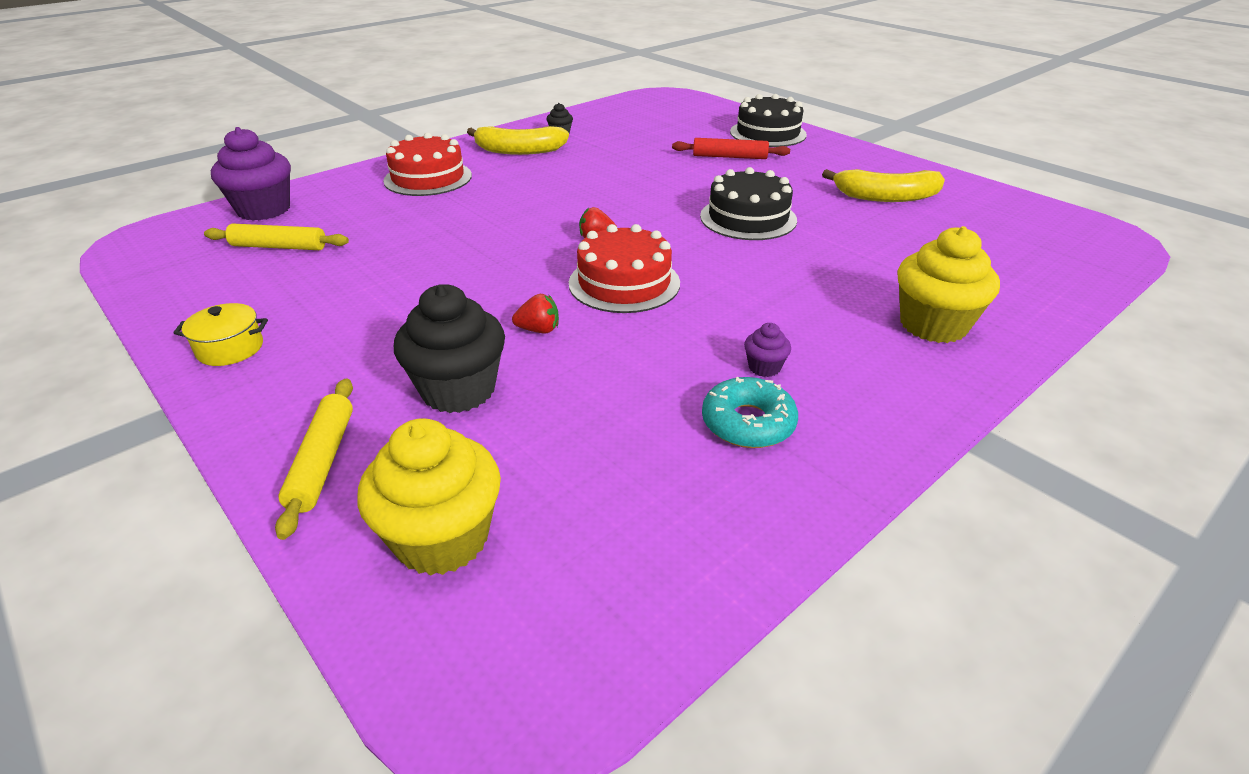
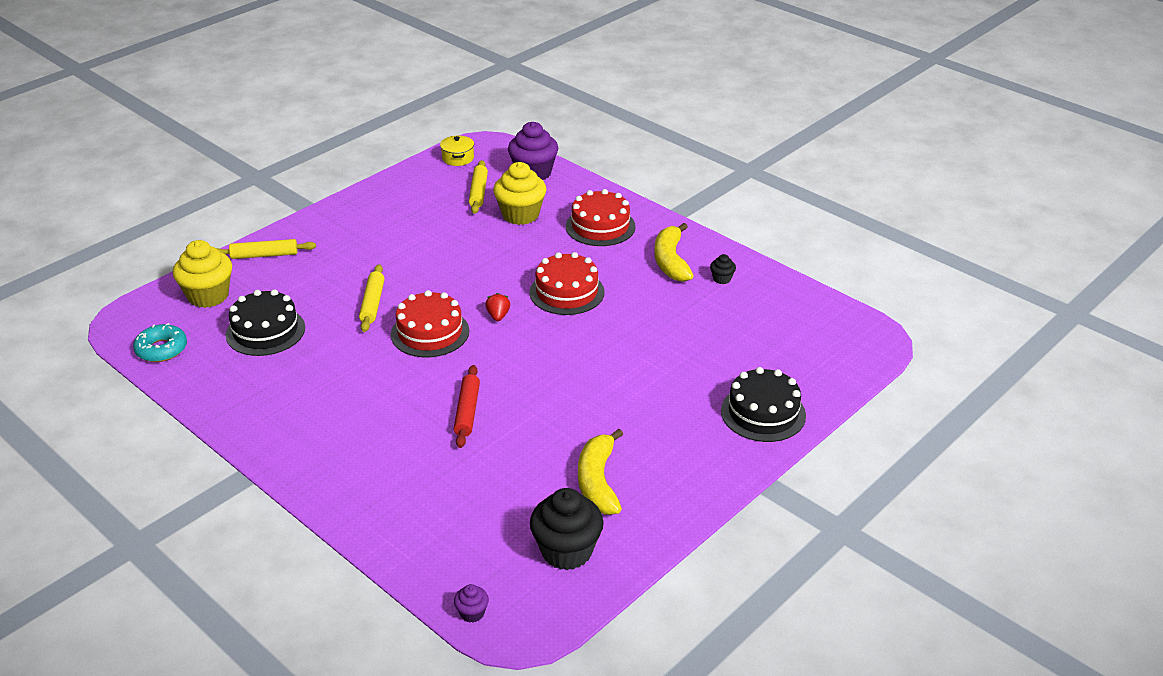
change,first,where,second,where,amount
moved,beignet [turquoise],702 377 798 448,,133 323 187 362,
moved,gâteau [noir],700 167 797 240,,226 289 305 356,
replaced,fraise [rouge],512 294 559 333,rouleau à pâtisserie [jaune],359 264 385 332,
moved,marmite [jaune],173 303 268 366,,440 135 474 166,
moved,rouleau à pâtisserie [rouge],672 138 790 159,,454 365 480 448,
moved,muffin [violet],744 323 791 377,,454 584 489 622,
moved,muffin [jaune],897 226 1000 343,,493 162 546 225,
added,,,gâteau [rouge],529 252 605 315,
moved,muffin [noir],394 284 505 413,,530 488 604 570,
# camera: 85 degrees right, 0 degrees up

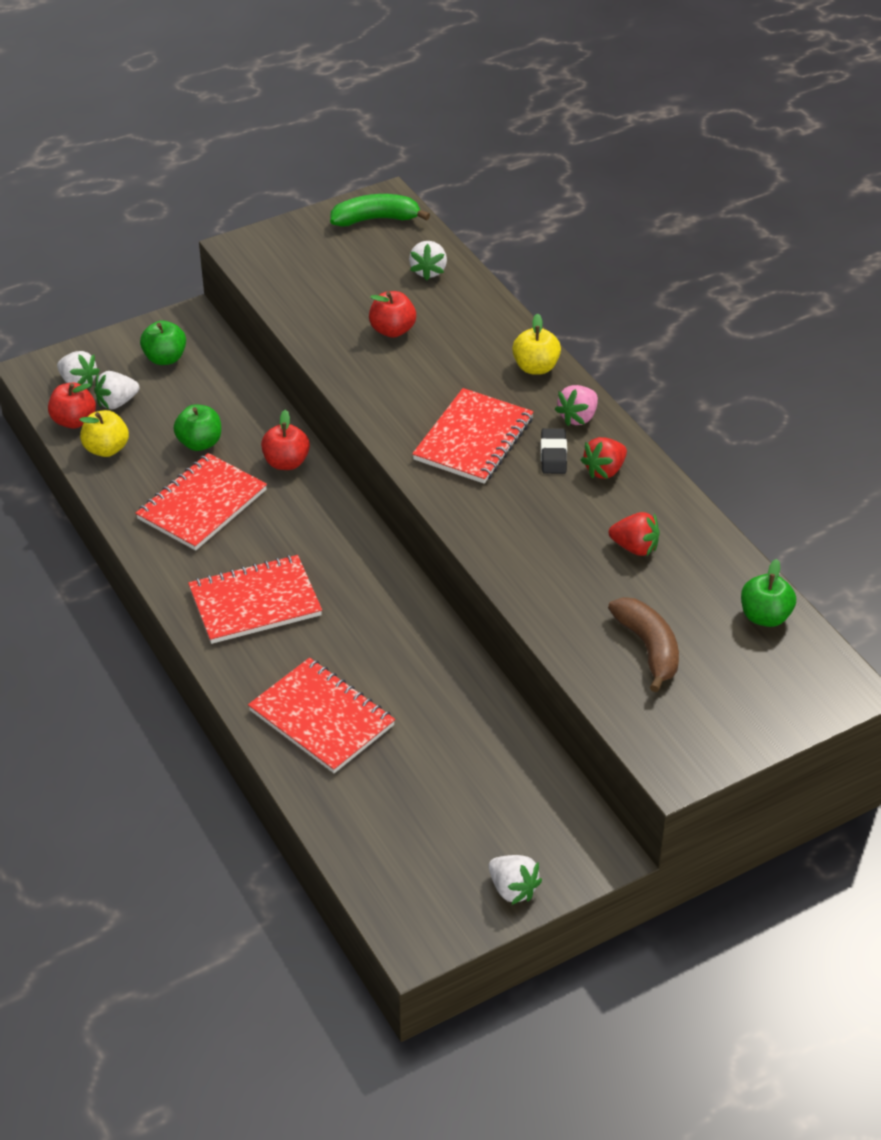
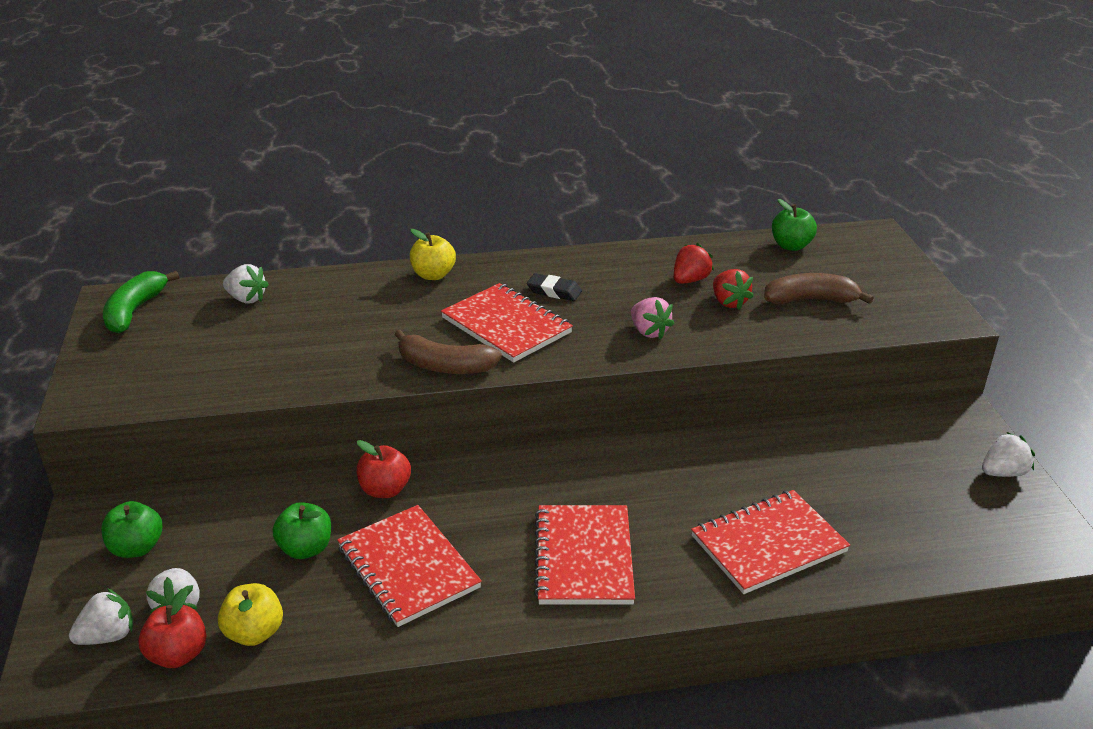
change,first,where,second,where,amount
added,,,banane [marron],395 330 502 374,
moved,fraise [rose],555 385 598 426,,631 297 674 339,
moved,fraise [rouge],581 437 627 479,,713 269 754 310,
removed,pomme [rouge],369 291 416 338,,,
# camera: 70 degrees left, 10 degrees down

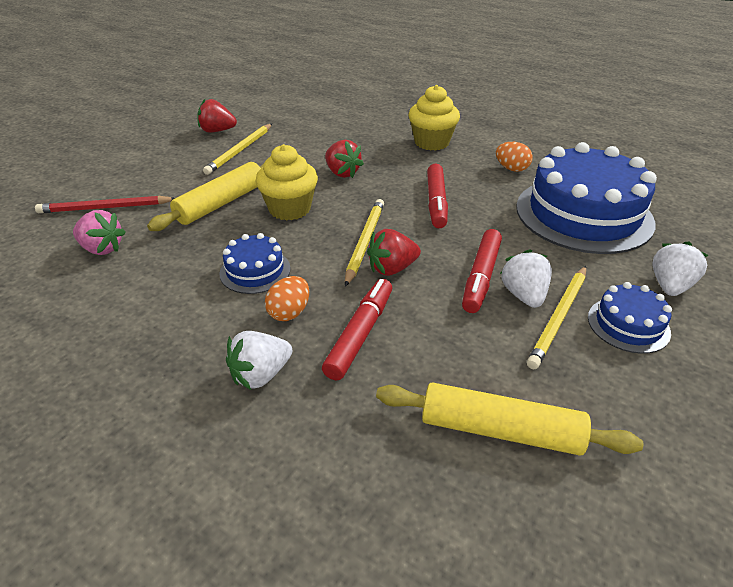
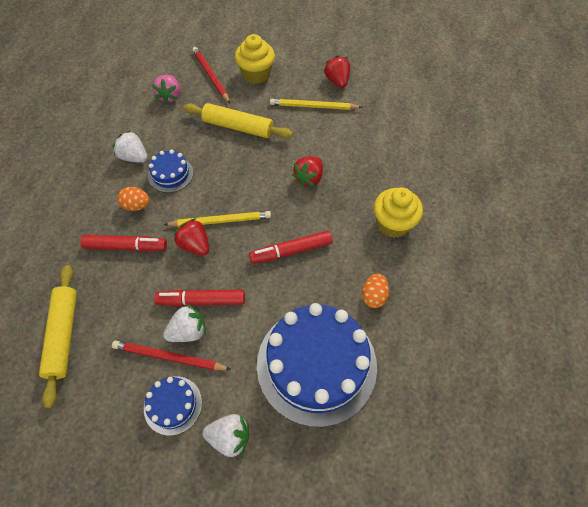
change,first,where,second,where,amount
recoloured,crayon [jaune],527 266 586 369,crayon [rouge],112 340 231 370,
moved,fraise [blanc],226 331 292 390,,113 131 148 163,
moved,muffin [jaune],256 144 318 221,,235 34 275 84,
# camera: 70 degrees right, 20 degrees up

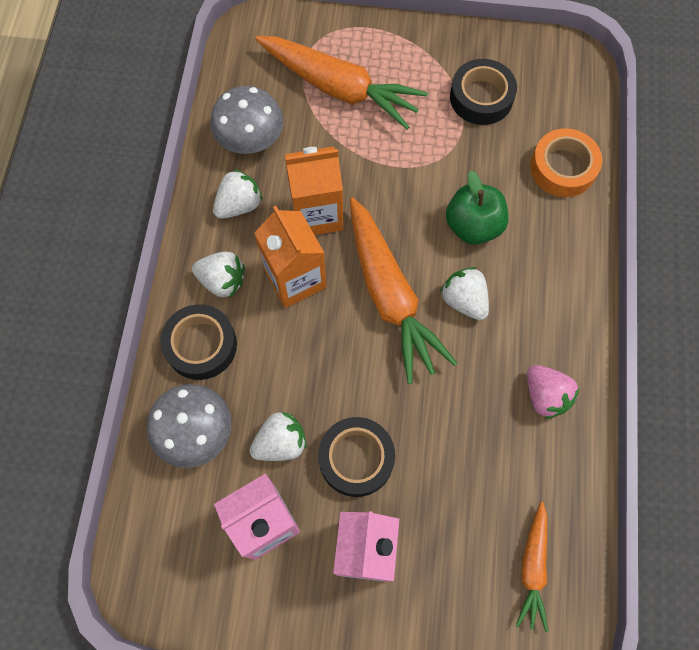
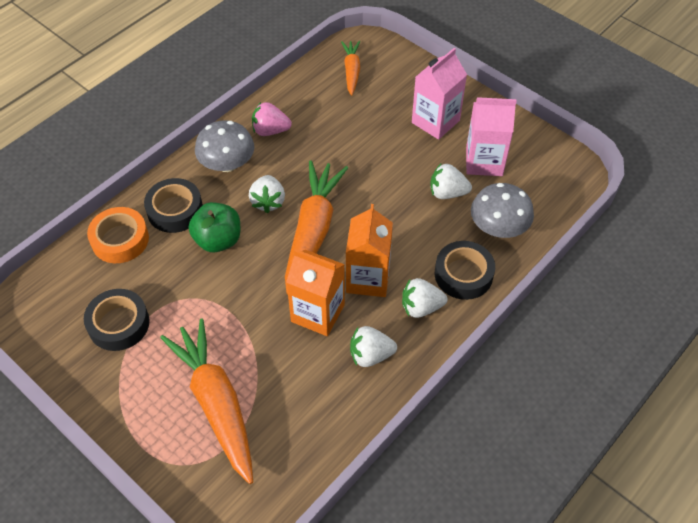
change,first,where,second,where,amount
moved,ruban adhésif [noir],318 417 395 497,,144 178 203 233,
moved,champignon [gris],210 86 283 154,,195 120 254 172,
turned,fraise [rose],527 365 580 419,,252 102 292 136,90 degrees counterclockwise
turned,carotte [orange],516 502 548 632,,341 41 360 96,45 degrees counterclockwise
turned,fraise [blanc],192 252 245 298,,402 278 447 318,60 degrees counterclockwise
# camera: 145 degrees left, 15 degrees down

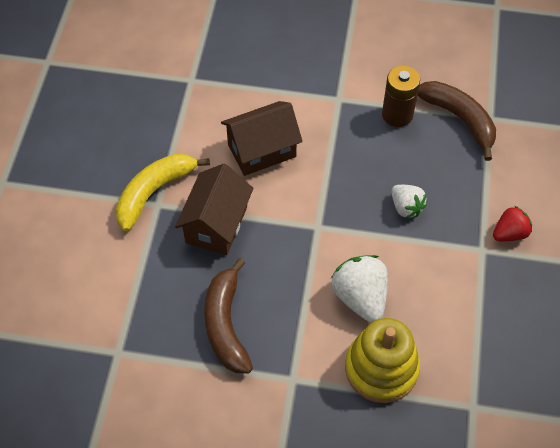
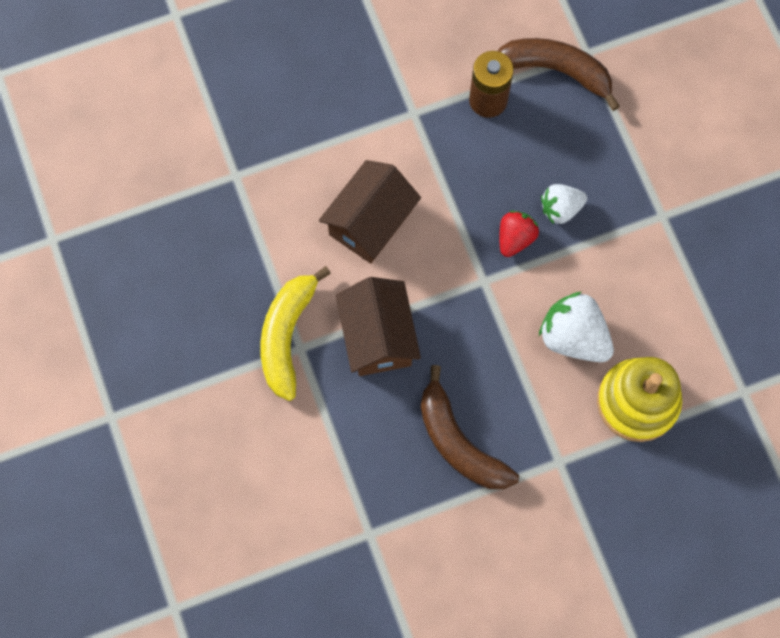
change,first,where,second,where,amount
moved,fraise [rouge],493 206 532 241,,499 211 539 257,
turned,fraise [blanc],391 185 427 218,,541 184 587 224,135 degrees clockwise
# camera: 30 degrees left, 15 degrees up

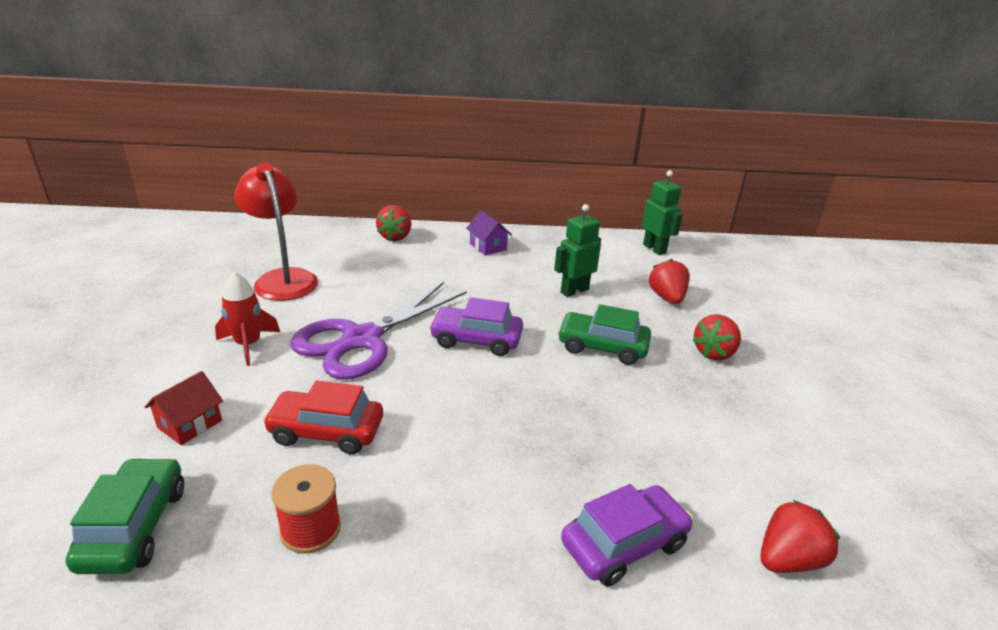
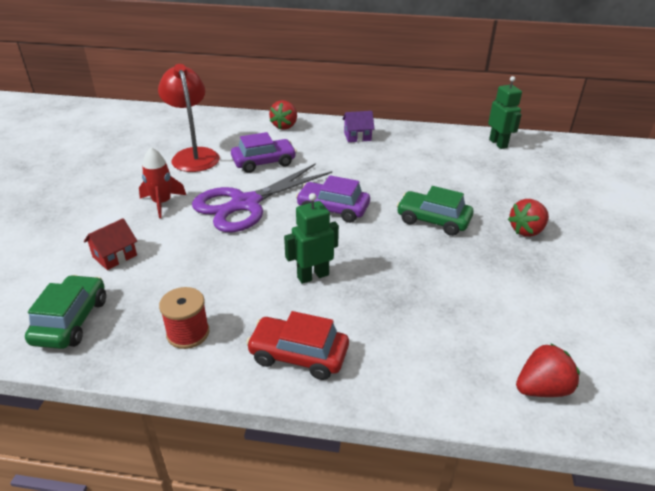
change,first,where,second,where,amount
moved,voiture [violet],561 484 693 586,,231 132 297 173,
moved,voiture [rouge],263 380 383 454,,246 311 349 380,
moved,robot [vert],554 204 601 297,,284 193 339 284,
turned,maison [violet],466 210 512 256,,343 111 375 142,75 degrees counterclockwise
removed,fraise [rouge],649 259 690 304,,,
# camera: 10 degrees right, 5 degrees up

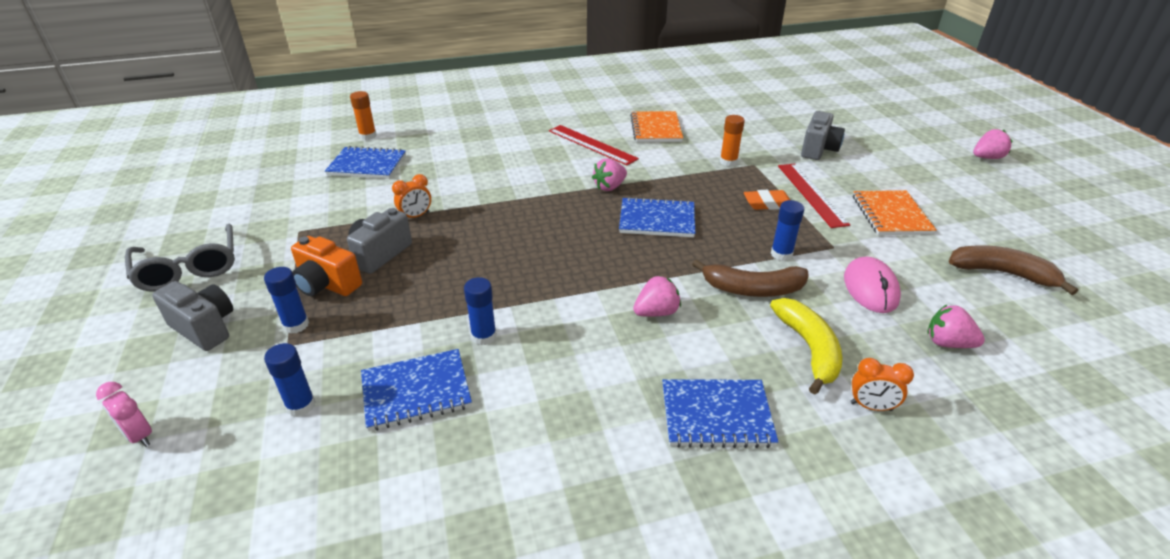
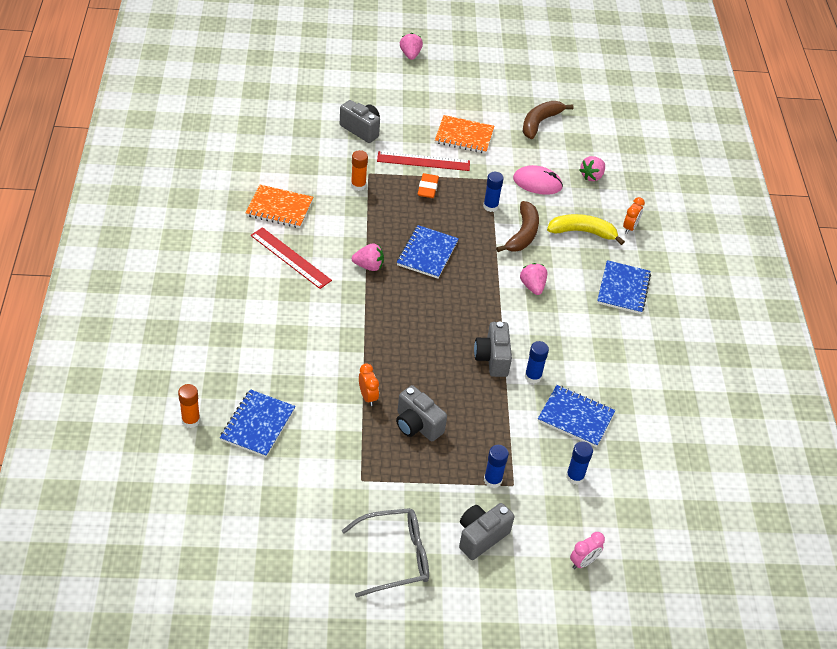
change,first,where,second,where,amount
turned,règle [rouge],549 125 639 165,,251 227 332 289,75 degrees clockwise
turned,fraise [rose],592 158 627 191,,352 243 384 271,60 degrees counterclockwise
added,,,appareil photo [gris],474 321 512 377,
turned,carnet [bleu],361 349 472 431,,538 385 615 447,60 degrees counterclockwise
removed,appareil photo [orange],291 236 362 296,,,
# camera: 80 degrees left, 10 degrees up

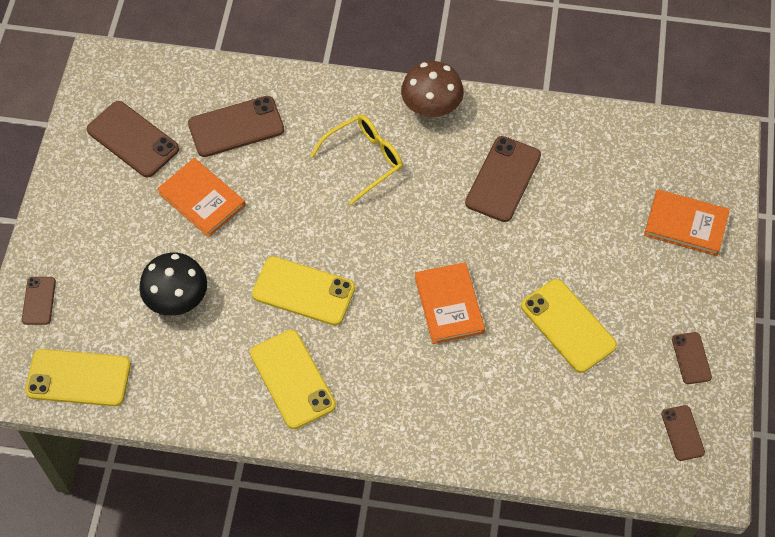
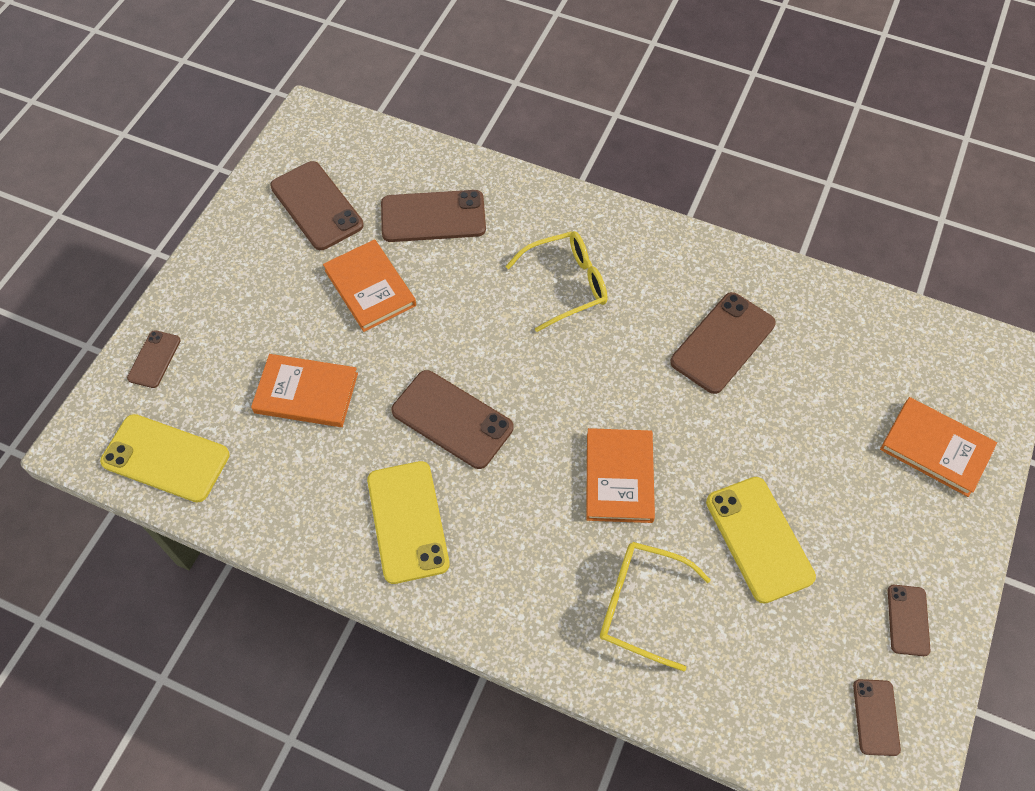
change,first,where,second,where,amount
replaced,champignon [noir],139 253 207 316,livre [orange],251 354 358 427,
recoloured,téléphone [jaune],252 256 355 325,téléphone [marron],391 370 513 469,
added,,,lunettes [jaune],600 542 711 671,
removed,champignon [marron],401 61 464 117,,,
# camera: 15 degrees right, 0 degrees up

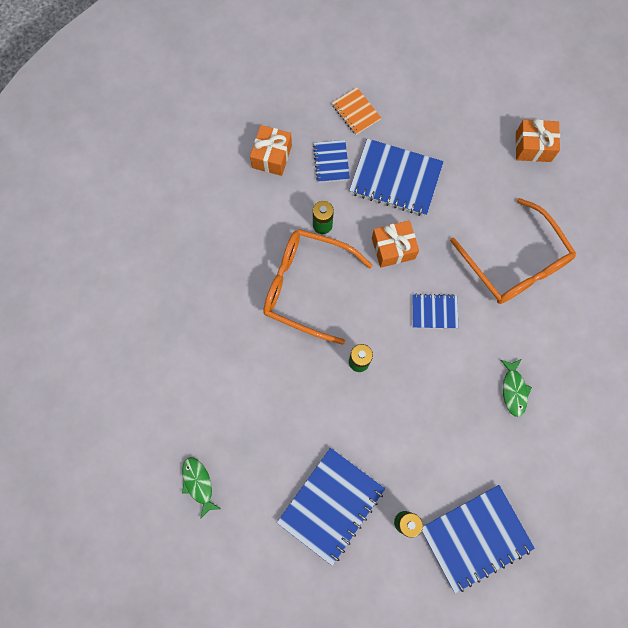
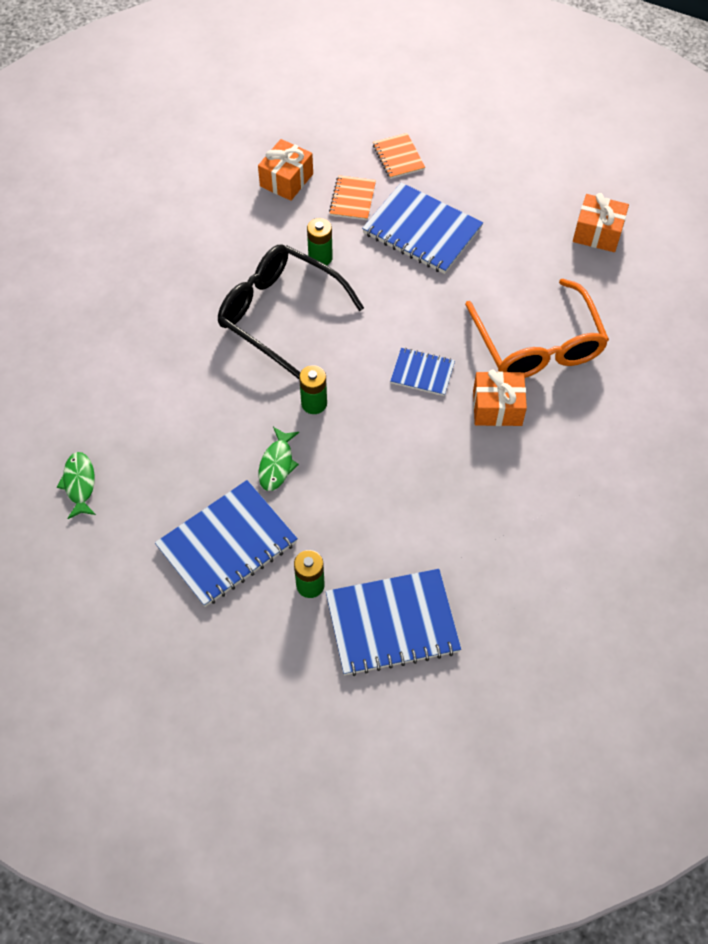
change,first,where,second,where,amount
recoloured,lunettes [orange],263 229 373 345,lunettes [noir],217 244 364 379,
moved,poisson [vert],501 359 532 417,,259 427 299 491,
recoloured,carnet [bleu],313 140 350 183,carnet [orange],329 175 376 220,
moved,cadeau [orange],372 220 419 268,,473 370 527 426,
# camera: 15 degrees right, 15 degrees down

